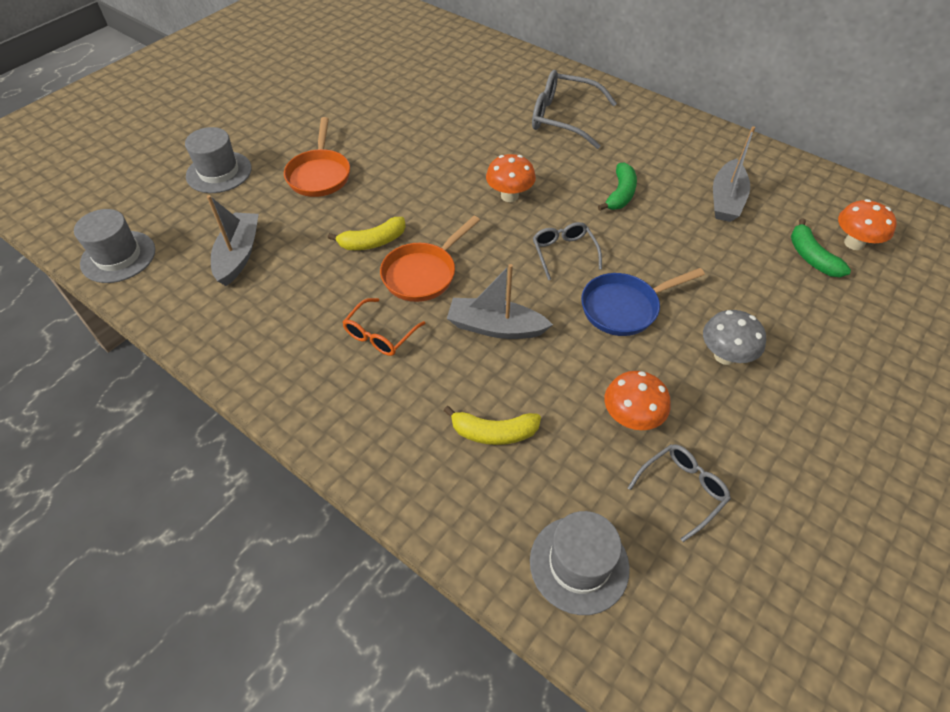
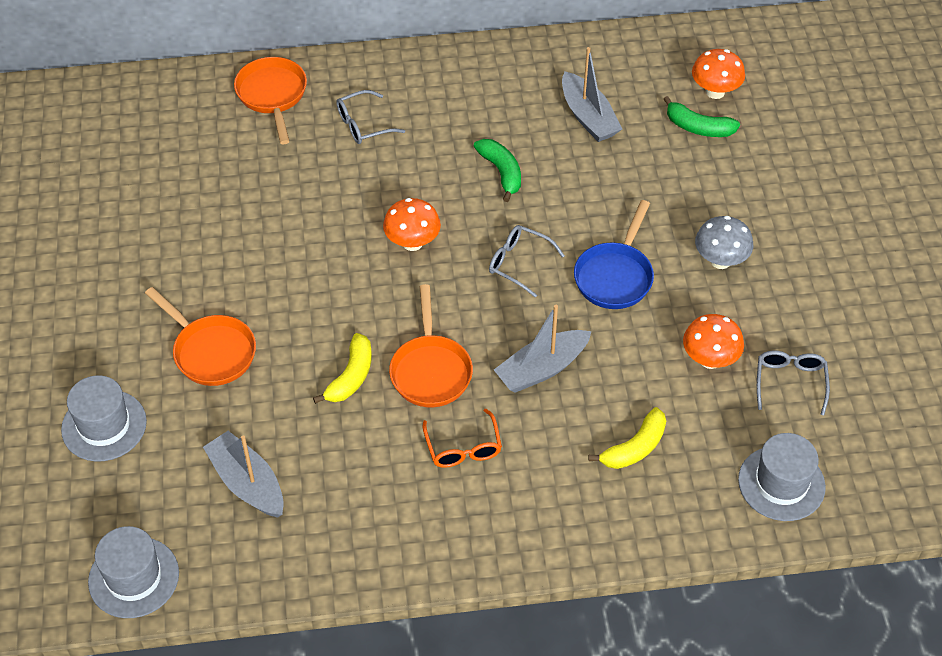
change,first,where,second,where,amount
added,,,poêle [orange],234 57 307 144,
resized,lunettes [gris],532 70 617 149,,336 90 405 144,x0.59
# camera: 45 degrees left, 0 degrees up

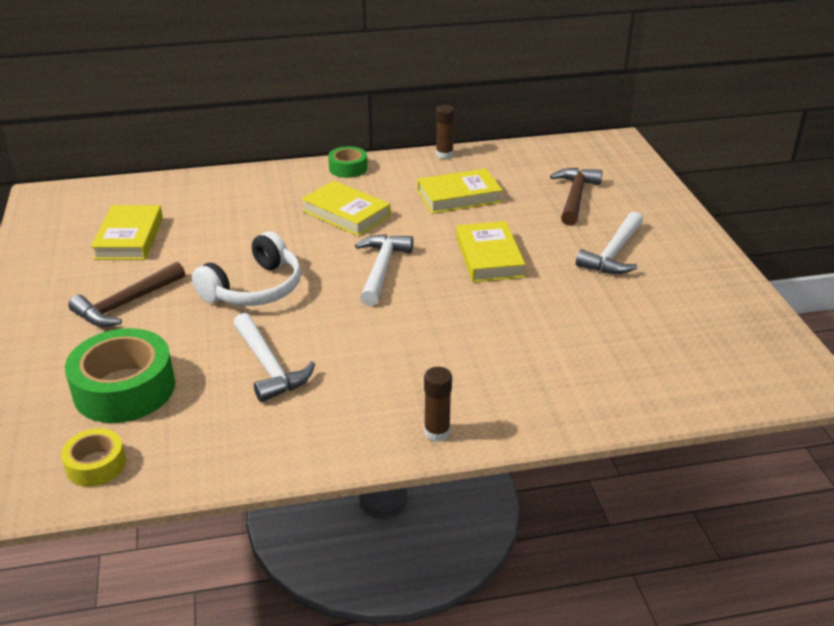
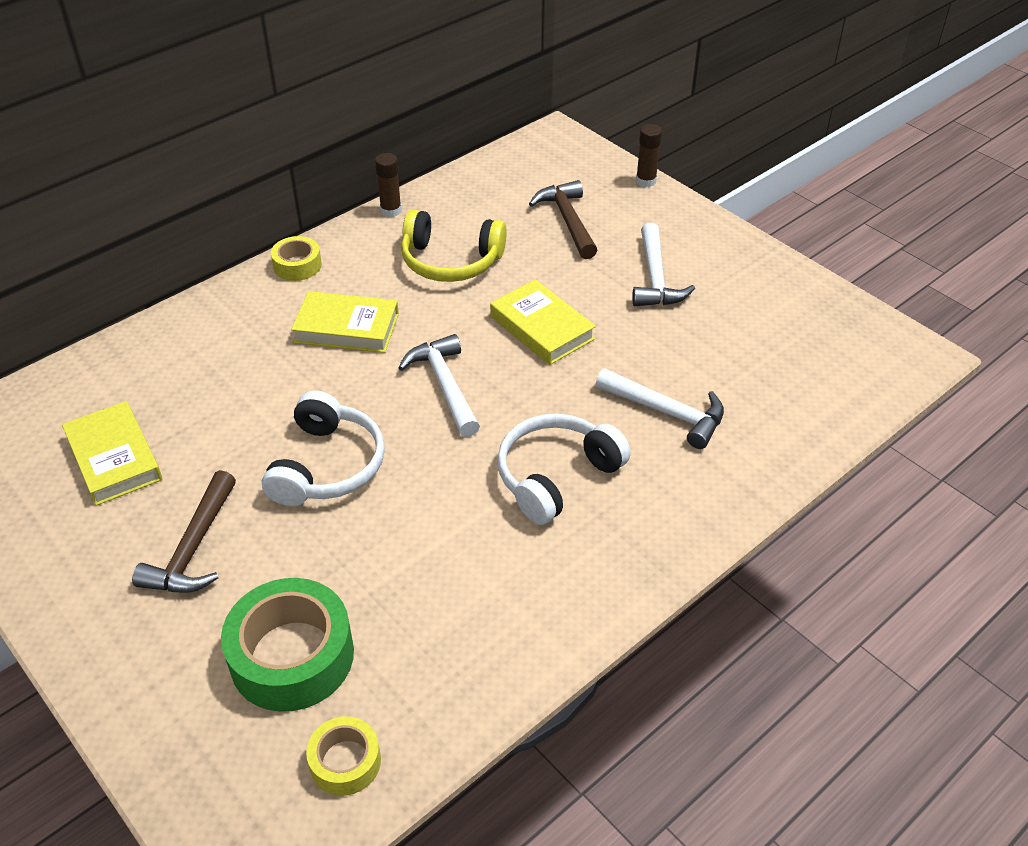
change,first,where,second,where,amount
recoloured,ruban adhésif [vert],328 146 367 178,ruban adhésif [jaune],271 236 322 281,
replaced,livre [jaune],417 168 503 214,casque audio [jaune],401 210 507 282,
added,,,casque audio [blanc],497 414 631 525,
moved,marteau [blanc],233 313 315 402,,596 368 724 449,
moved,bâton de colle [marron],424 367 452 442,,636 124 662 187,
# camera: 30 degrees left, 10 degrees up

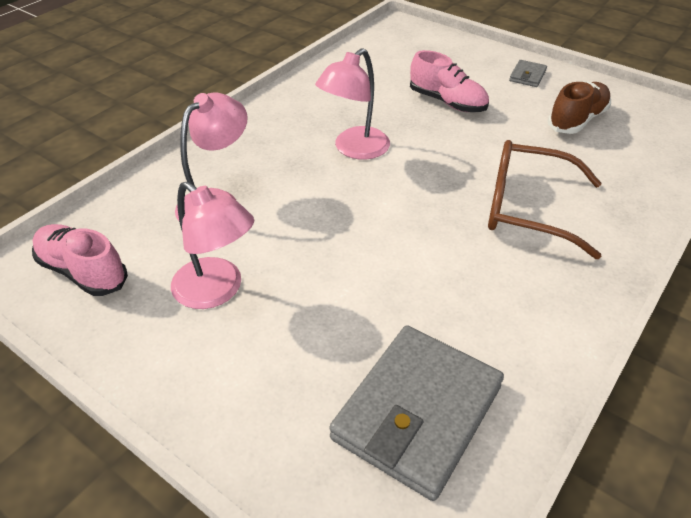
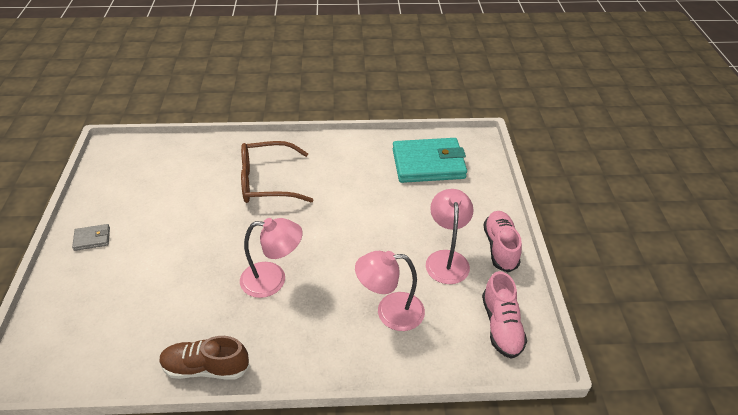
change,first,where,second,where,amount
moved,chaussure [marron],548 81 611 134,,159 336 250 380,
turned,lunettes [marron],488 140 601 259,,241 141 313 203,105 degrees clockwise
recoloured,portefeuille [gris],329 325 504 501,portefeuille [turquoise],393 138 467 183,
moved,chaussure [rose],410 50 489 112,,484 211 522 272,
# camera: 130 degrees left, 0 degrees up

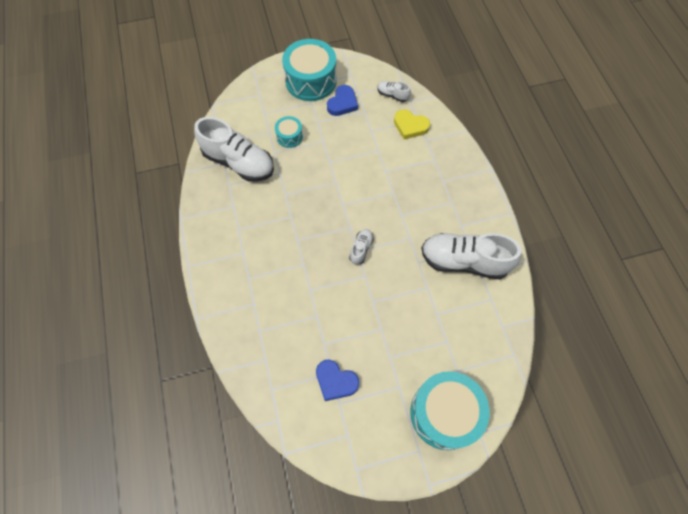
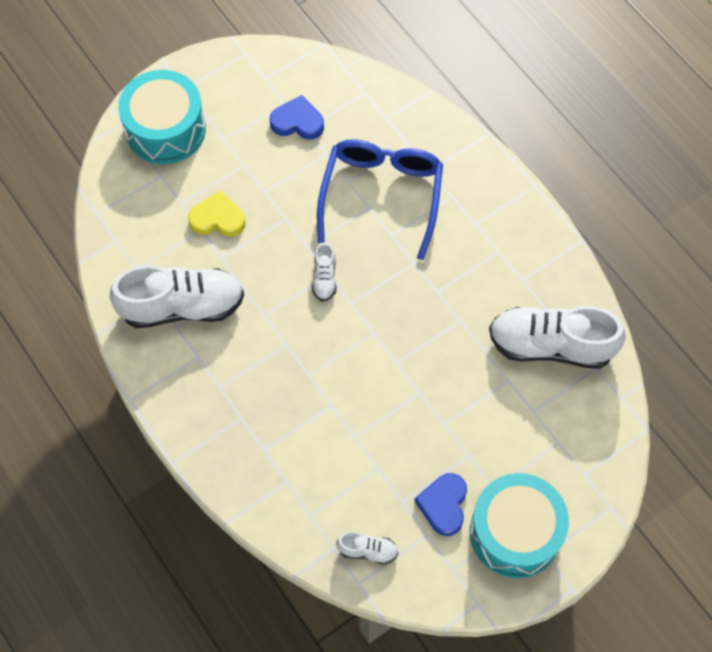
change,first,where,second,where,amount
moved,cœur [jaune],394 110 430 139,,188 191 245 237,
added,,,lunettes [bleu],317 139 443 260,
removed,tambour [turquoise],275 116 303 148,,,
# camera: 160 degrees right, 0 degrees up

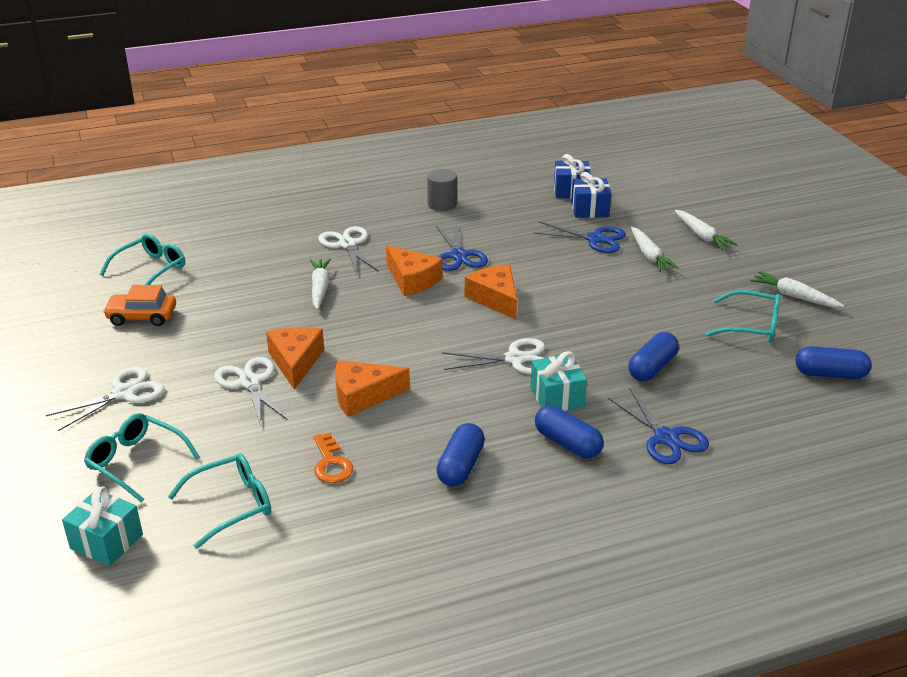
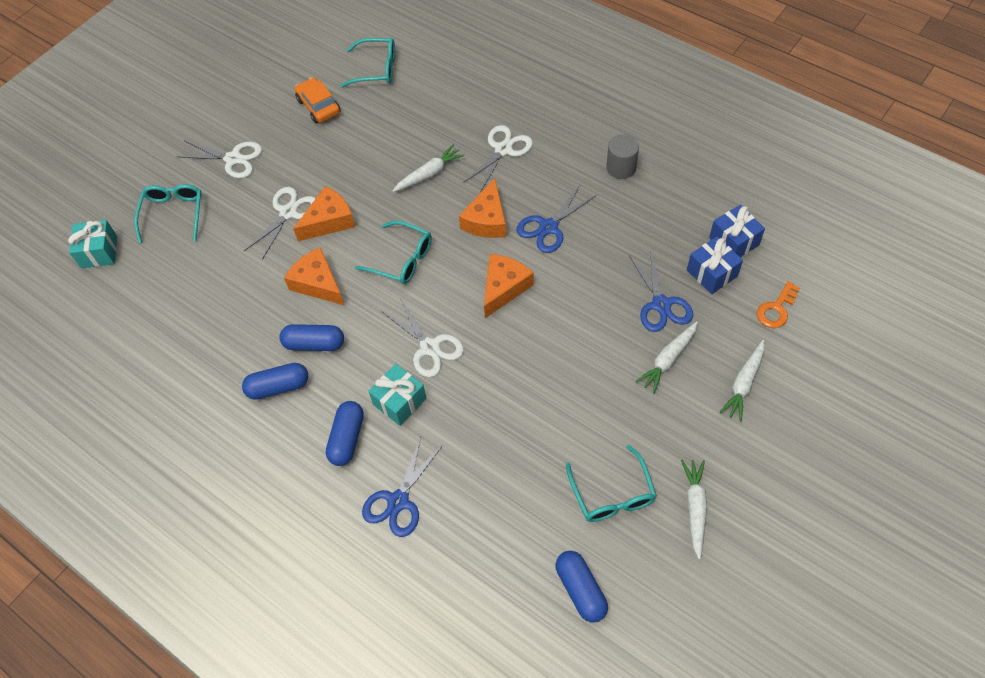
change,first,where,second,where,amount
moved,gélule [bleu],628 332 679 381,,279 324 344 351,
moved,lunettes [turquoise],168 453 271 549,,355 221 432 284,
moved,clé [orange],314 433 353 483,,757 281 800 328,
# camera: 60 degrees right, 25 degrees up

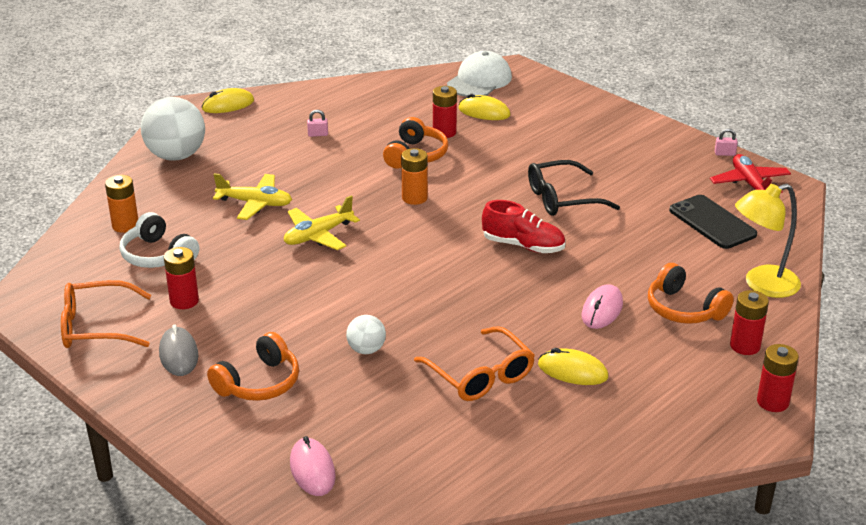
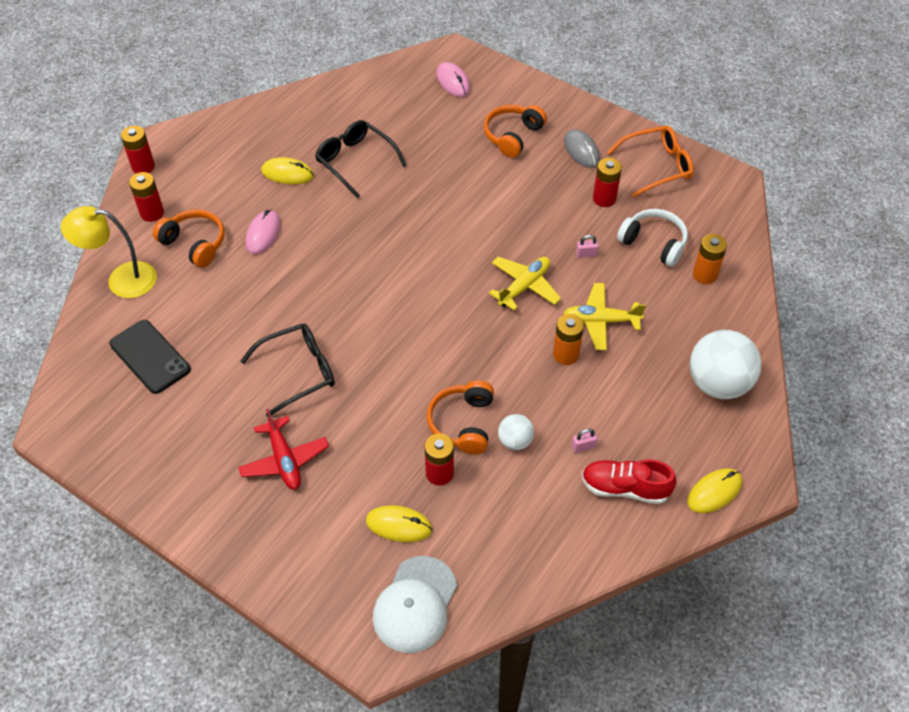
change,first,where,second,where,amount
turned,lampe [jaune],735 184 801 298,,61 206 157 298,150 degrees counterclockwise
moved,avion [rouge],710 154 791 193,,238 409 329 490,
recoloured,lunettes [orange],414 326 535 401,lunettes [noir],315 120 407 198,
moved,balle [blanc],346 315 386 354,,498 414 534 450,
moved,pile [orange],401 148 428 205,,553 314 584 365,
moved,cadenas [rose],715 128 738 156,,576 235 599 258,
moved,chaussure [rouge],482 200 565 253,,582 459 677 504,
# camera: 170 degrees right, 20 degrees up

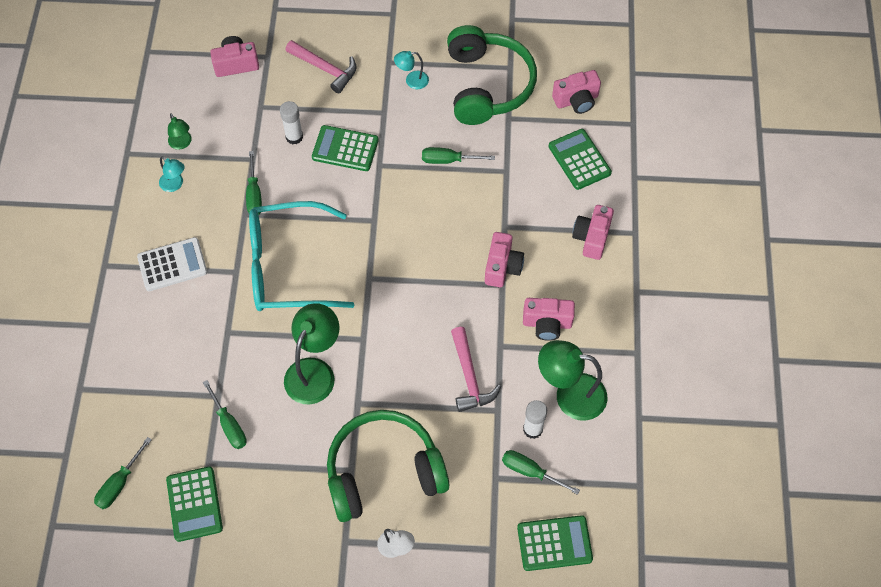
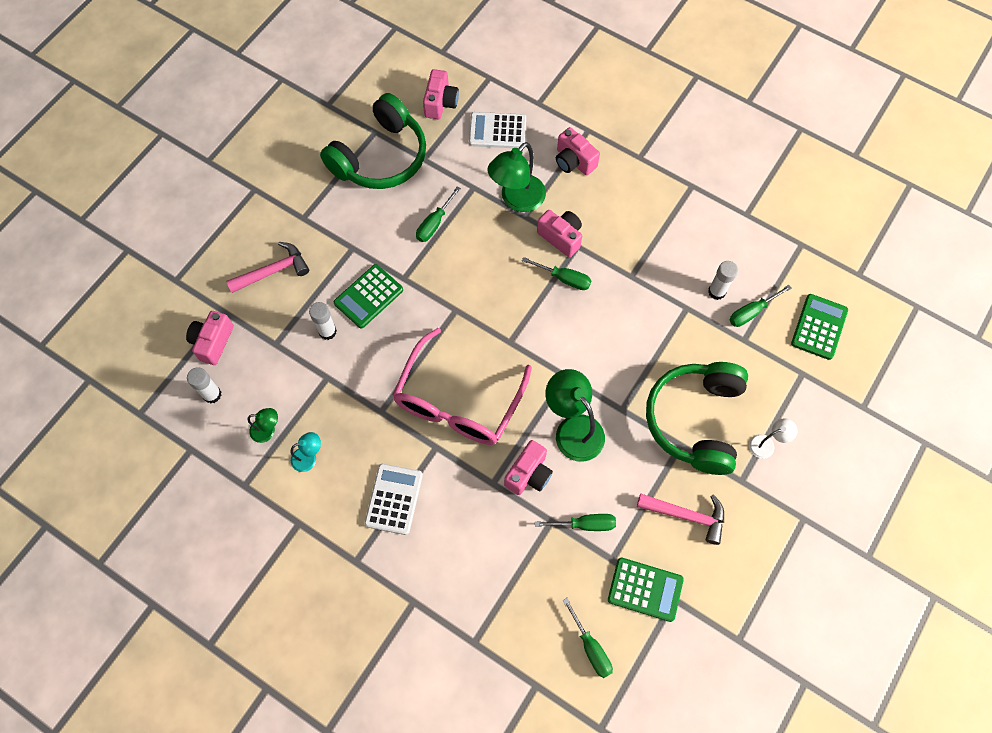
change,first,where,second,where,amount
added,,,bâton de colle [blanc],187 367 222 403,
turned,casque audio [vert],447 25 537 125,,320 93 426 189,105 degrees clockwise
recoloured,lunettes [turquoise],249 201 354 311,lunettes [rose],393 328 532 445,
recoloured,calculatrice [vert],548 129 612 190,calculatrice [blanc],469 112 526 148,
moved,lampe [vert],538 340 607 421,,487 142 546 212,
moved,appareil photo [rose],523 298 575 341,,504 440 553 495,
moved,tournevis [vert],246 151 262 215,,522 257 592 290,
moved,marteau [rose],451 327 501 412,,637 493 724 545,
removed,lampe [turquoise],394 51 429 89,,,
# camera: 60 degrees left, 5 degrees up

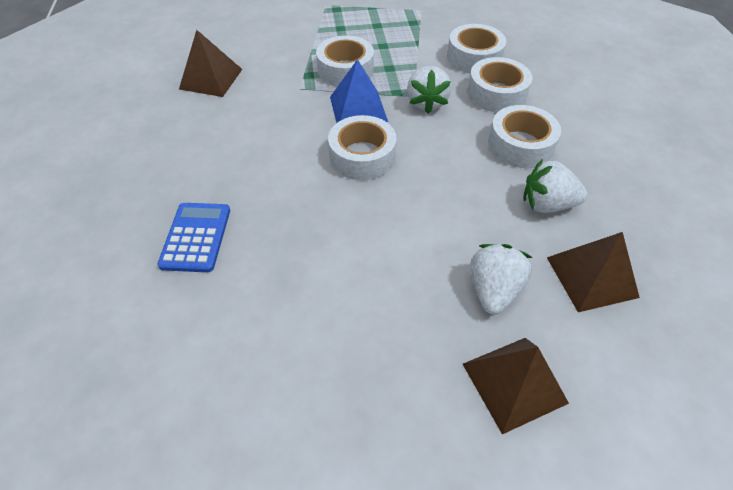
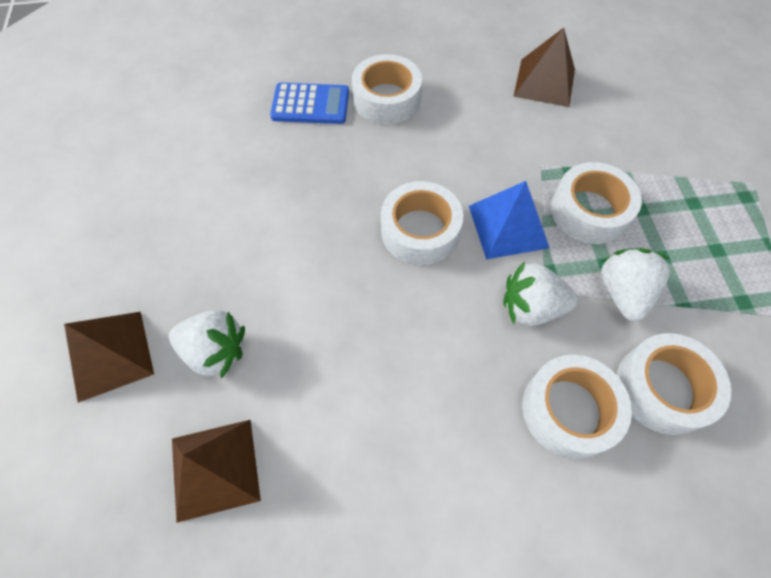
change,first,where,second,where,amount
moved,ruban adhésif [blanc],488 105 561 168,,352 54 422 125,
moved,fraise [blanc],523 160 588 213,,601 248 670 322,
# camera: 90 degrees right, 10 degrees up

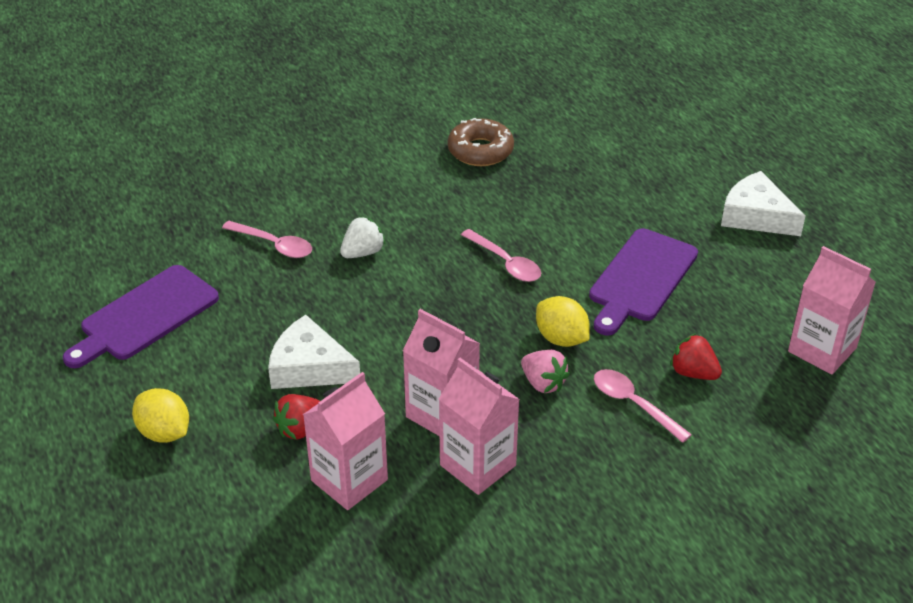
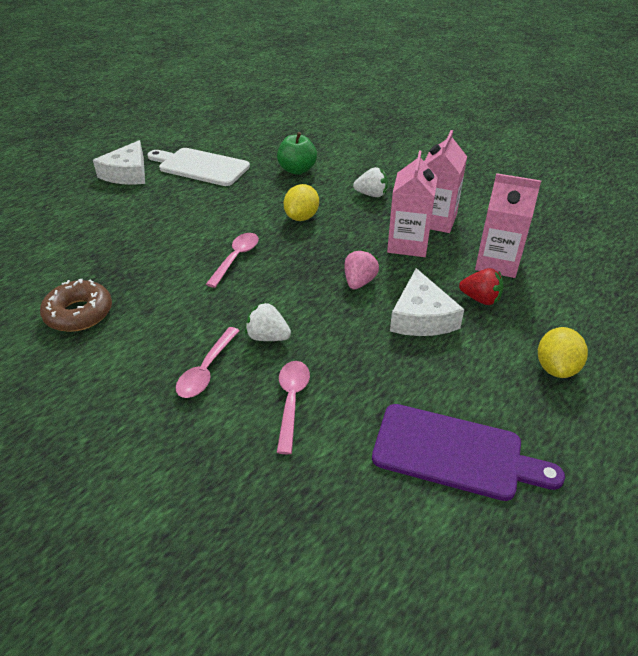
change,first,where,second,where,amount
added,,,planche à découper [blanc],148 148 250 186,
moved,cuillère [rose],594 369 692 443,,175 327 240 398,
replaced,fraise [rouge],670 333 722 380,pomme [vert],277 132 317 175,
moved,fraise [rose],521 350 570 393,,344 249 379 290,
added,,,fraise [blanc],353 167 388 197,
removed,planche à découper [violet],589 228 698 335,,,
removed,brique de lait [rose],788 246 876 375,,,
# camera: 115 degrees left, 0 degrees up

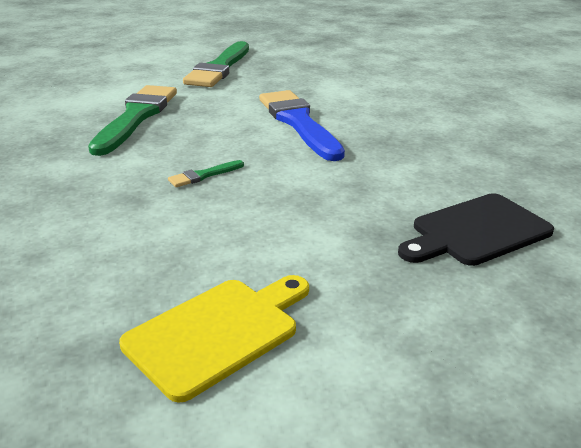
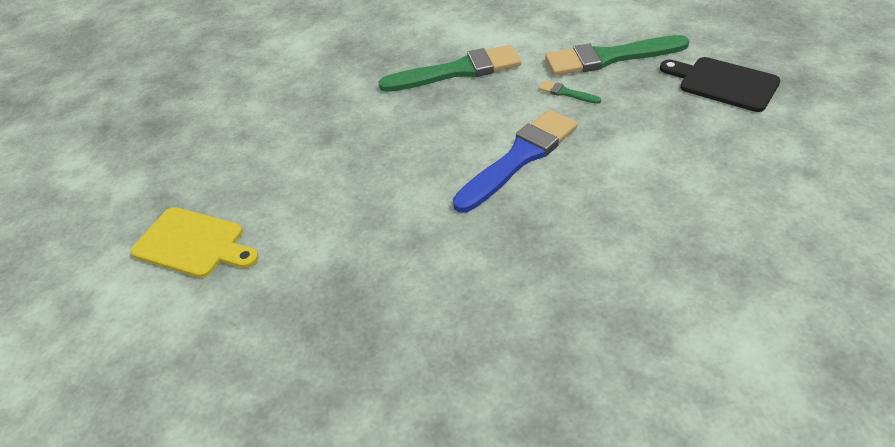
change,first,where,second,where,amount
moved,pinceau [vert],168 160 244 187,,539 80 601 104,
moved,planche à découper [noir],398 193 554 266,,660 57 781 112,
# camera: 70 degrees right, 15 degrees up

